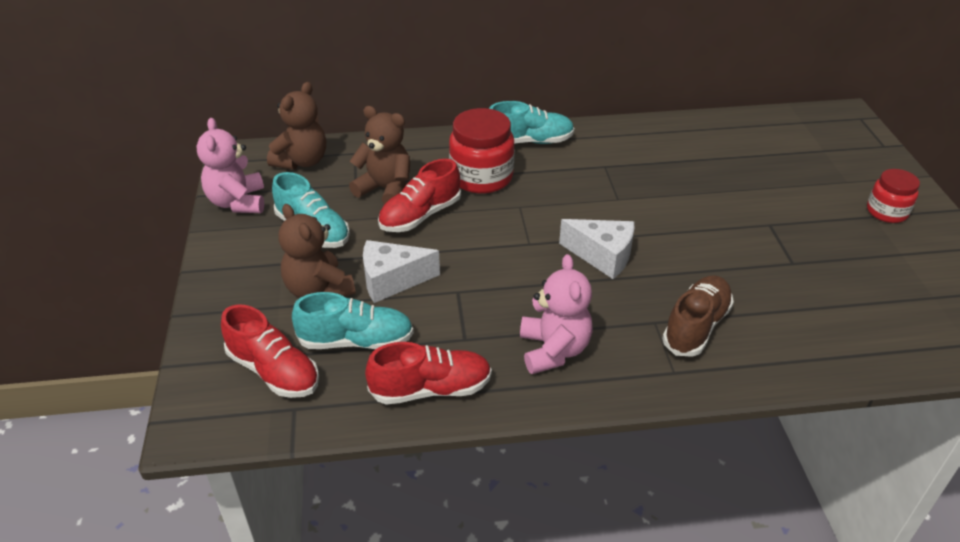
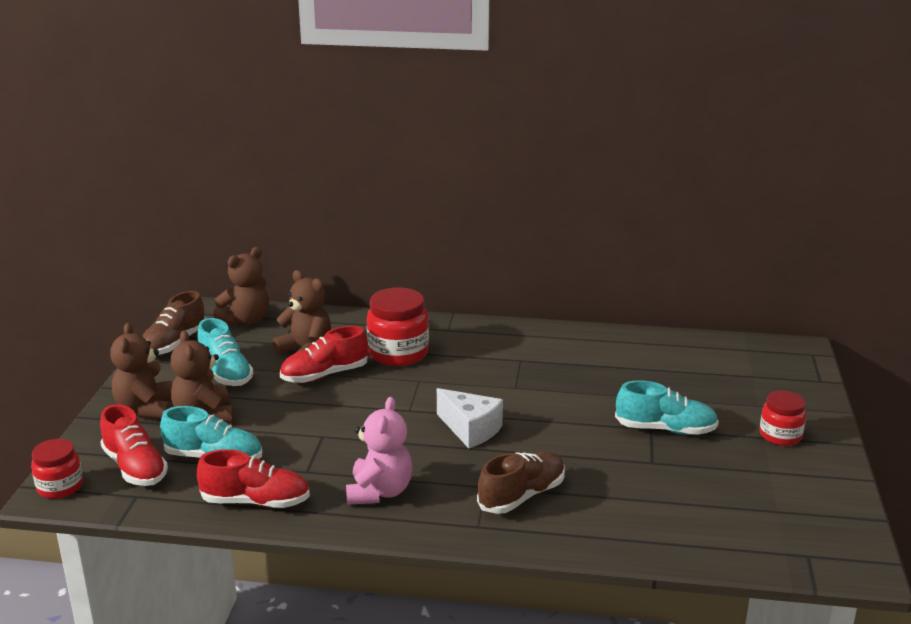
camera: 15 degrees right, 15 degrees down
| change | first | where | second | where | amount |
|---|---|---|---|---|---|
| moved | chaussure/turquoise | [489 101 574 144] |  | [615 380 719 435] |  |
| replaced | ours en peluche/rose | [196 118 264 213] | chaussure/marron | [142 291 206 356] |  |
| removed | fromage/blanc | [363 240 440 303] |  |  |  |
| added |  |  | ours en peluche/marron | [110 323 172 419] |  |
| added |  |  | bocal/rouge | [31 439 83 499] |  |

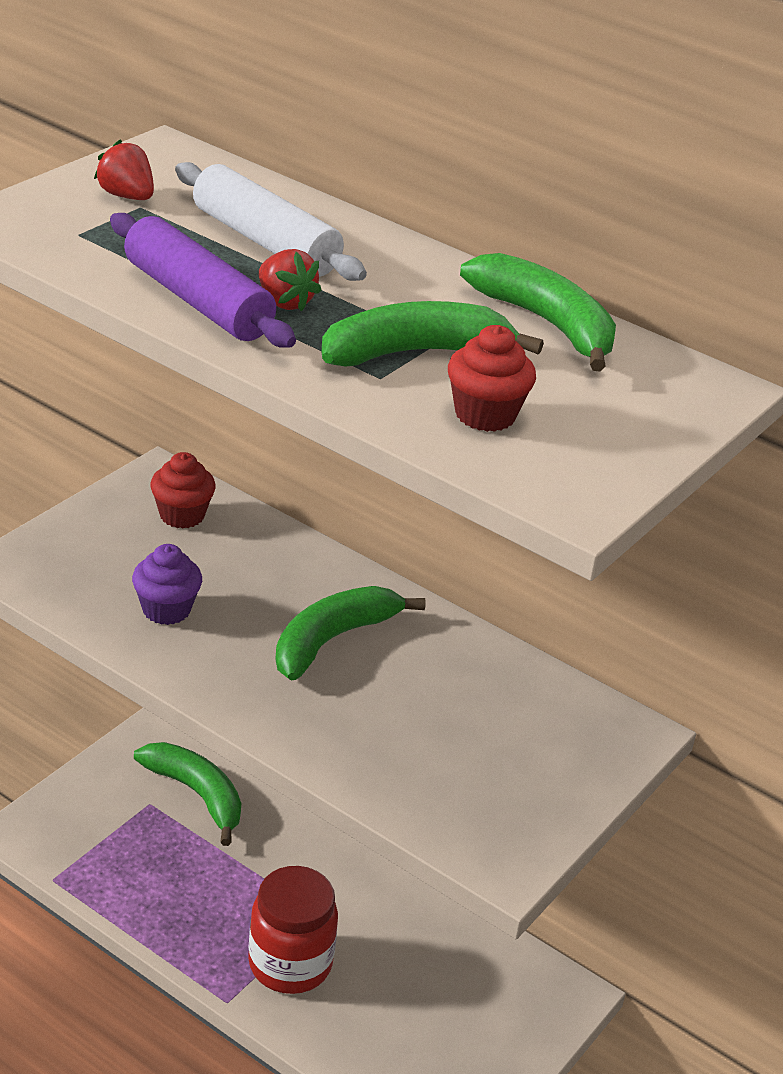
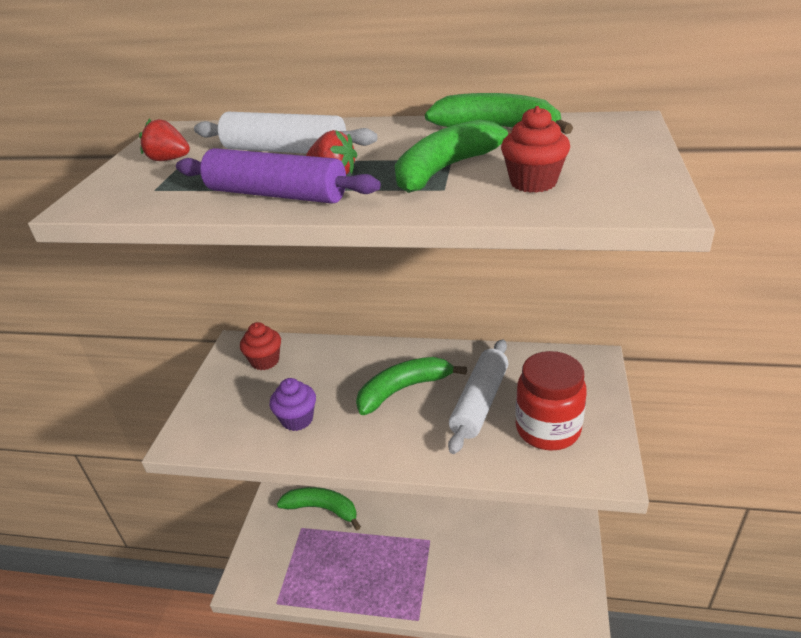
camera: 20 degrees left, 0 degrees up
| change | first | where | second | where | amount |
|---|---|---|---|---|---|
| turned | banane/vert | [275 586 426 680] |  | [356 357 467 415] | 45 degrees clockwise |
| moved | bocal/rouge | [248 866 338 994] |  | [515 351 587 451] |  |
| added |  |  | rouleau à pâtisserie/blanc | [448 339 508 454] |  |

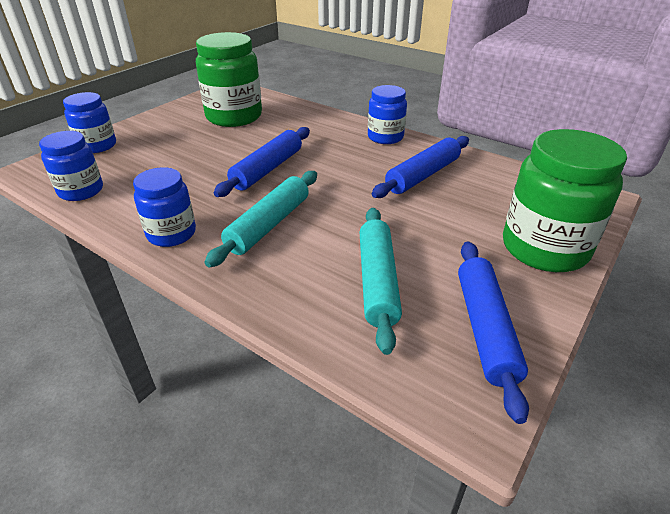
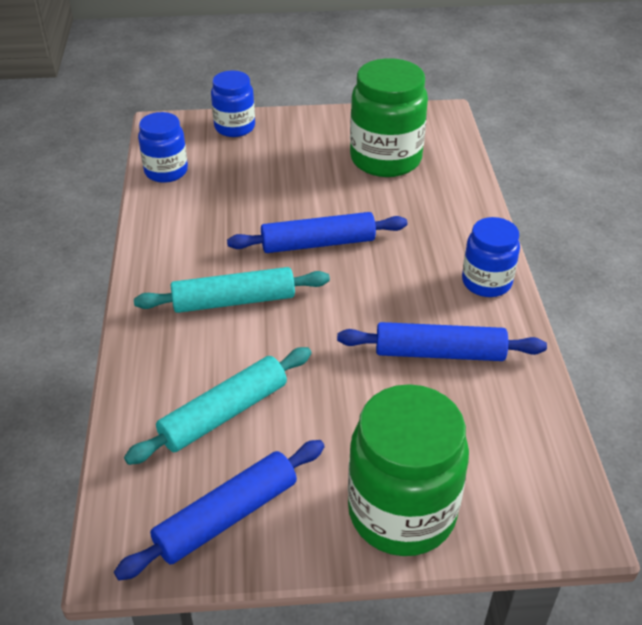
camera: 50 degrees right, 5 degrees up
| change | first | where | second | where | amount |
|---|---|---|---|---|---|
| removed | bocal/bleu | [133 167 196 247] |  |  |  |

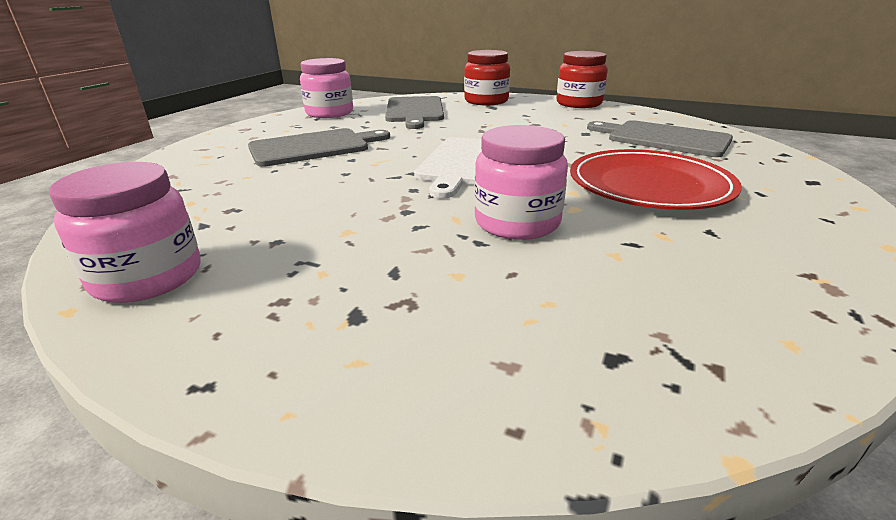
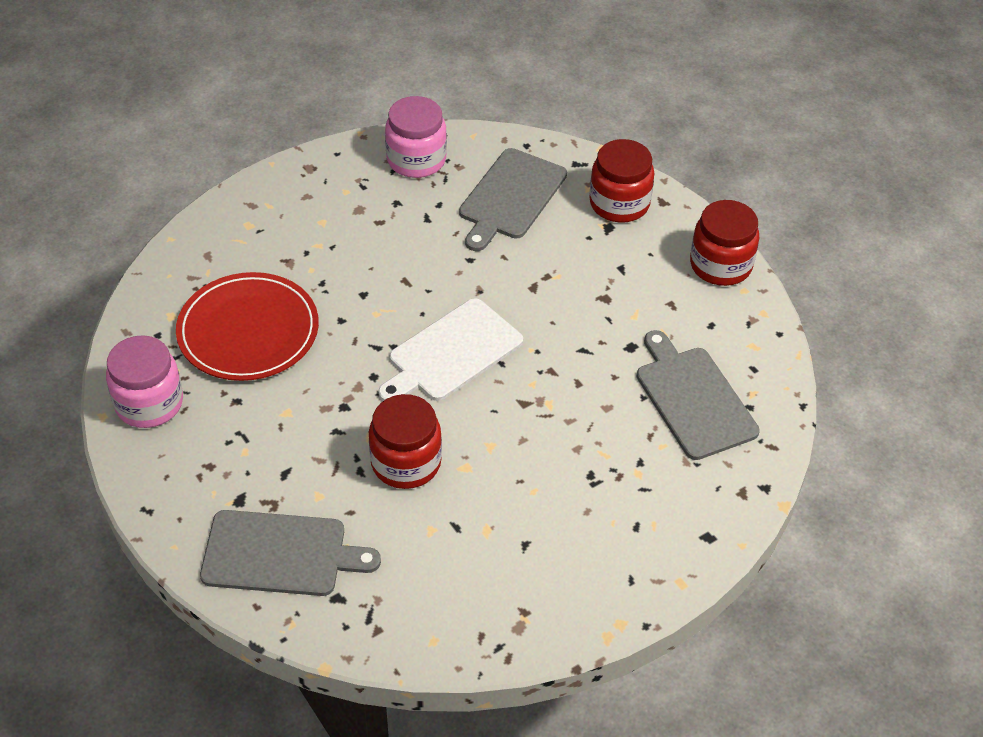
camera: 30 degrees right, 20 degrees up
| change | first | where | second | where | amount |
|---|---|---|---|---|---|
| recoloured | bocal/rose | [474 125 568 240] | bocal/rouge | [369 394 442 489] |  |
| moved | planche à découper/gris | [248 128 390 167] |  | [200 510 381 596] |  |
| moved | assiette/rouge | [570 149 742 210] |  | [176 272 319 381] |  |

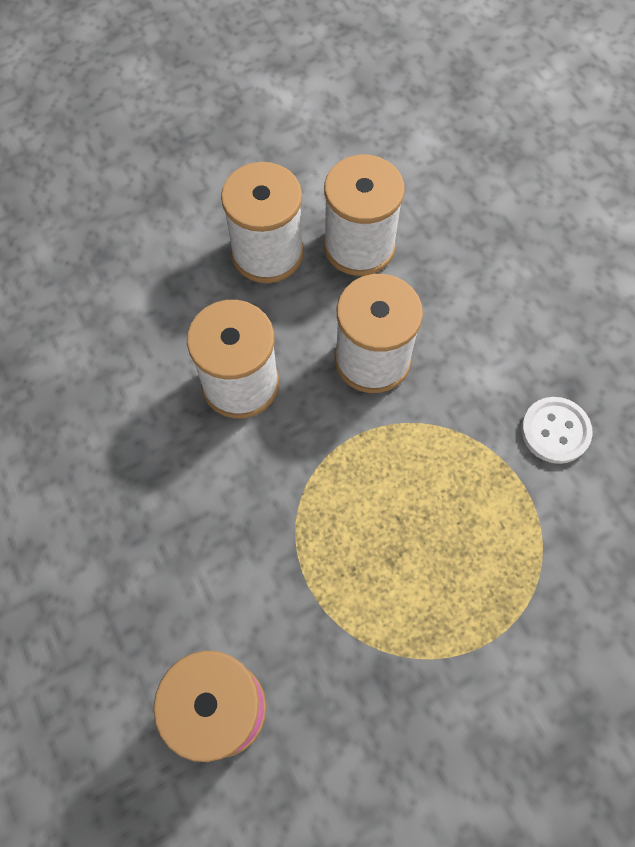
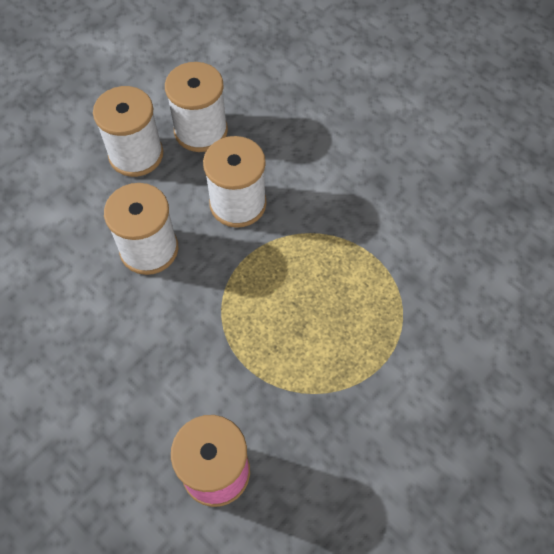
camera: 20 degrees left, 5 degrees down
| change | first | where | second | where | amount |
|---|---|---|---|---|---|
| removed | bouton/blanc | [521 397 593 464] |  |  |  |

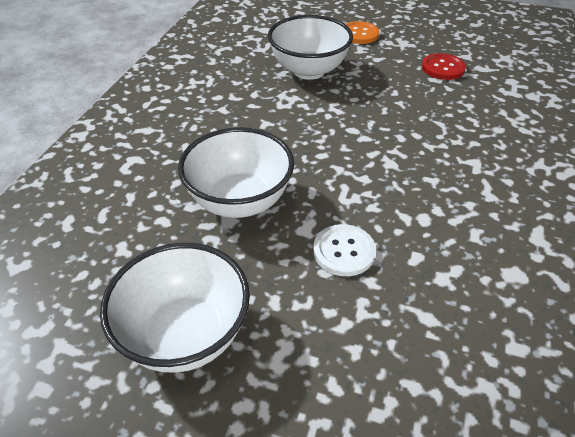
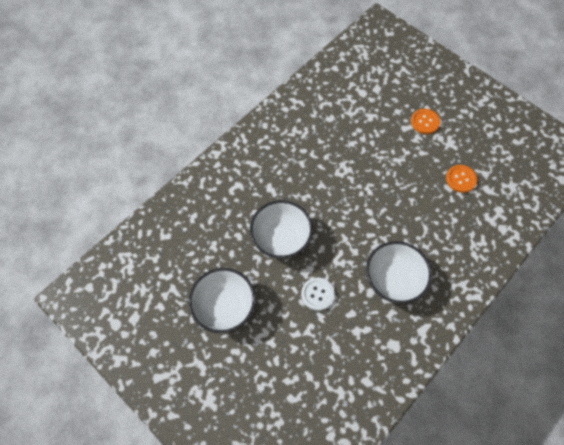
camera: 25 degrees right, 20 degrees up
| change | first | where | second | where | amount |
|---|---|---|---|---|---|
| moved | bol/blanc | [268 15 353 80] |  | [366 241 432 304] |  |
| recoloured | bouton/rouge | [422 53 466 80] | bouton/orange | [446 165 477 193] |  |

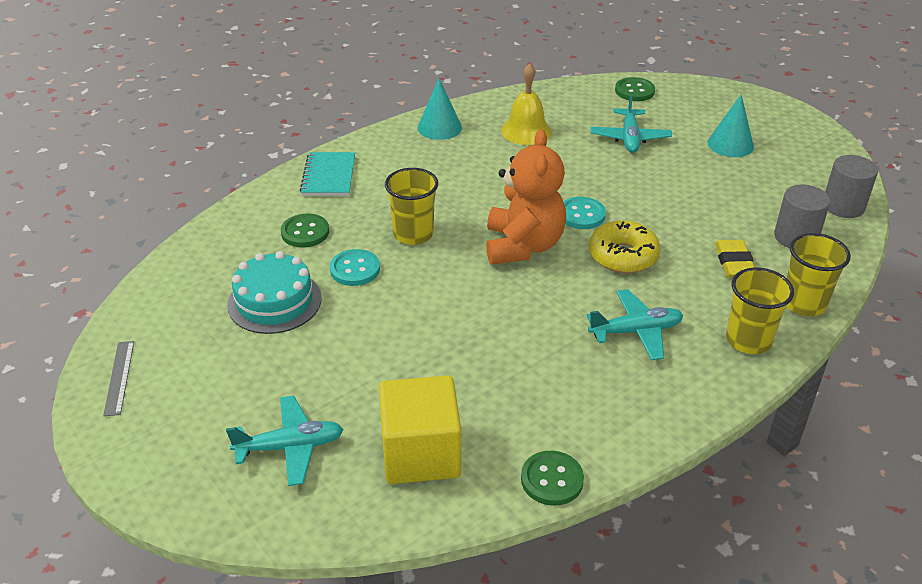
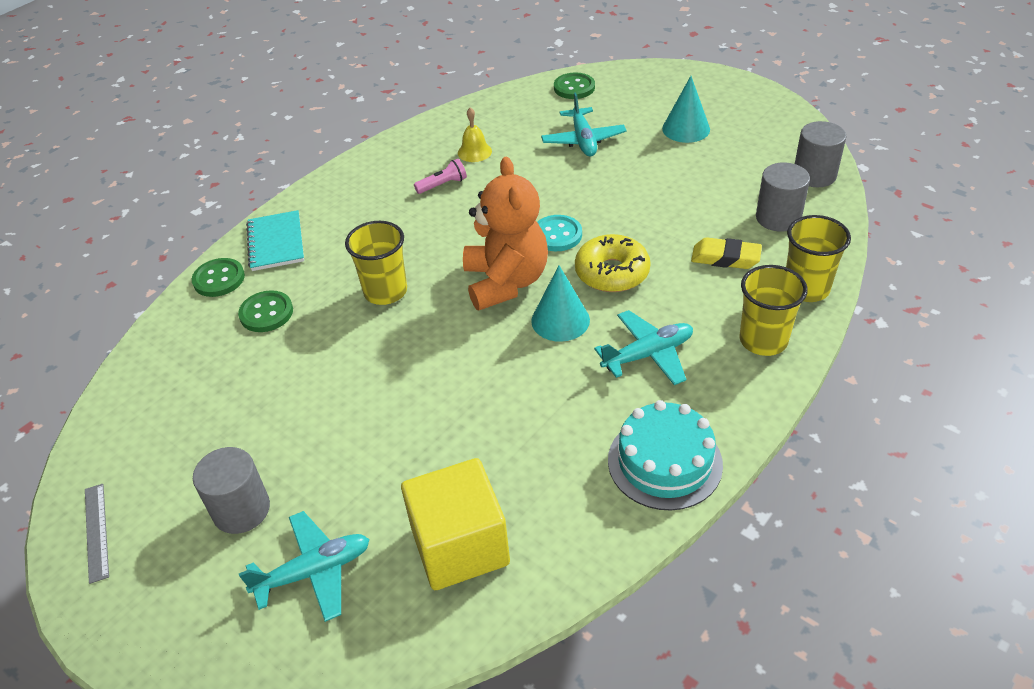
camera: 10 degrees left, 5 degrees up
| change | first | where | second | where | amount |
|---|---|---|---|---|---|
| resized | cloche/jaune | [501 63 552 145] |  | [458 107 492 162] | x0.64 |
| moved | cône/turquoise | [418 78 462 140] |  | [531 265 590 342] |  |
| turned | gomme/jaune | [715 240 755 277] |  | [691 238 762 269] | 60 degrees counterclockwise |
| removed | bouton/turquoise | [330 249 380 286] |  |  |  |
| moved | gâteau/turquoise | [227 251 322 334] |  | [608 400 723 511] |  |
| moved | bouton/vert | [521 451 584 506] |  | [192 258 245 297] |  |
| added |  |  | lampe de poche/rose | [414 159 467 194] |  |
| added |  |  | cylindre/gris | [193 447 270 534] |  |

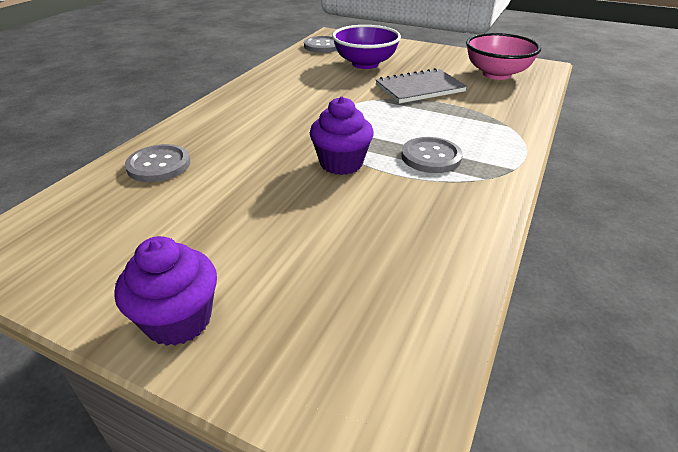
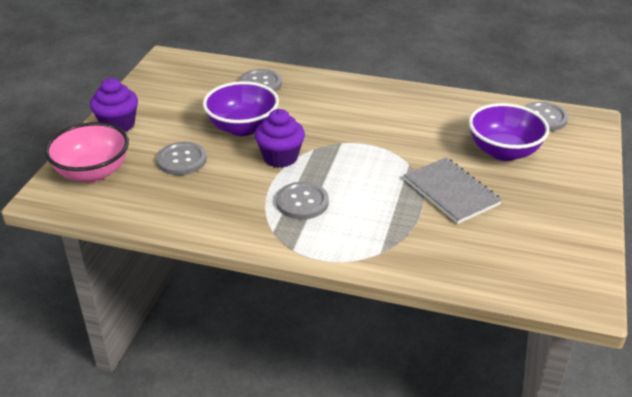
camera: 80 degrees right, 0 degrees up
| change | first | where | second | where | amount |
|---|---|---|---|---|---|
| moved | bol/rose | [466 33 541 80] |  | [45 122 129 183] |  |
| added |  |  | bol/violet | [203 81 279 136] |  |
| added |  |  | bouton/gris | [157 142 207 175] |  |

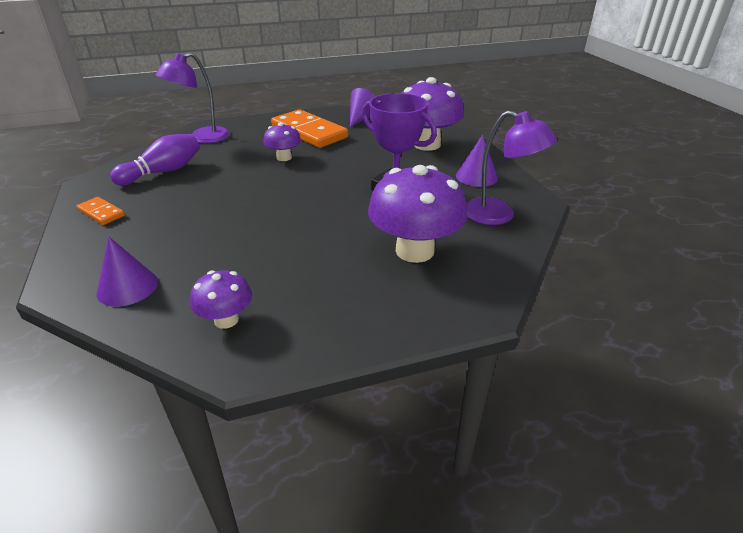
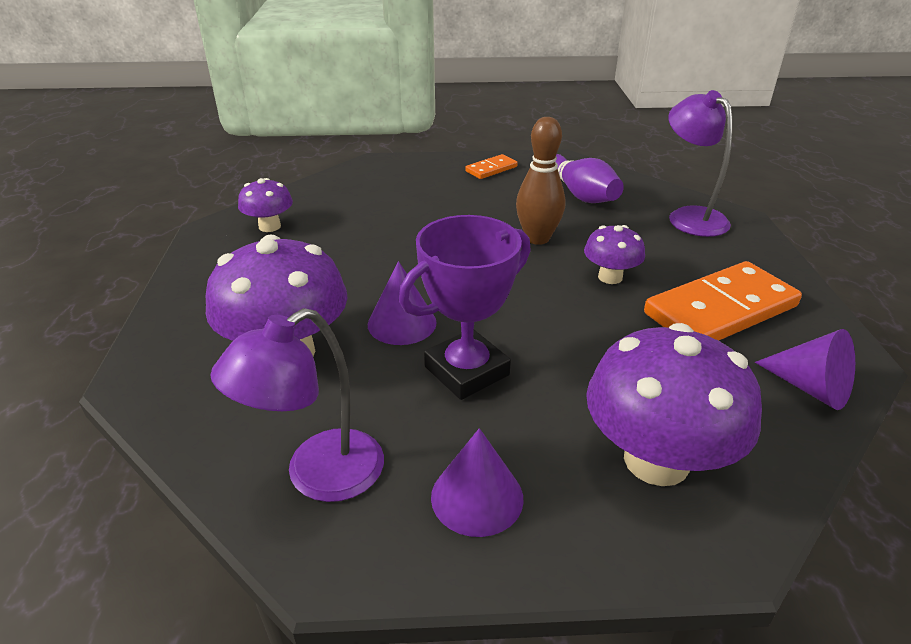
camera: 105 degrees right, 0 degrees up
| change | first | where | second | where | amount |
|---|---|---|---|---|---|
| moved | cône/violet | [97 236 158 307] |  | [368 261 437 345] |  |
| added |  |  | quille/marron | [516 117 565 245] |  |

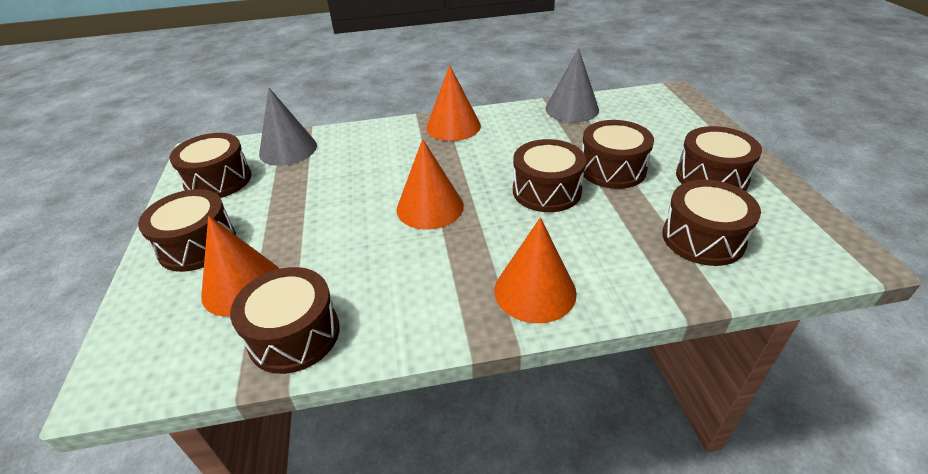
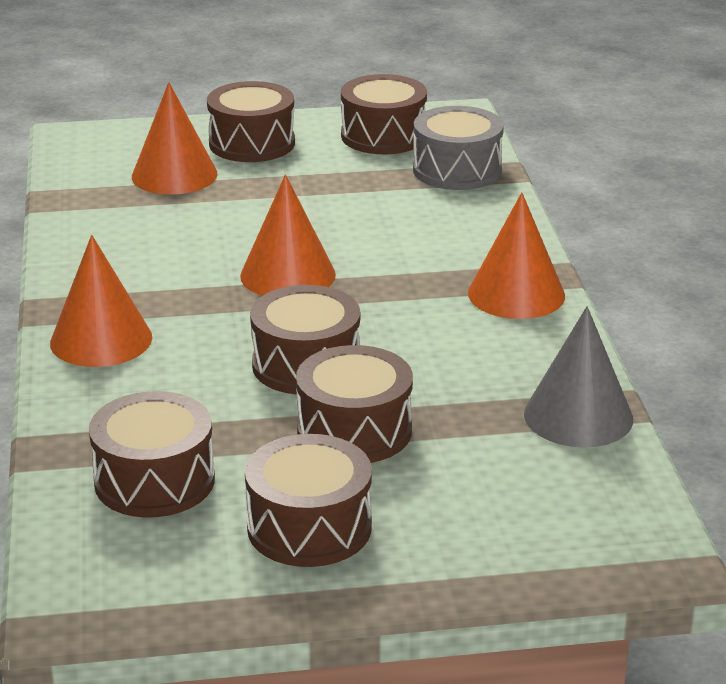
camera: 90 degrees right, 10 degrees down
| change | first | where | second | where | amount |
|---|---|---|---|---|---|
| replaced | cône/gris | [259 88 317 166] | tambour/gris | [413 106 504 190] |  |
| removed | tambour/marron | [230 267 340 374] |  |  |  |

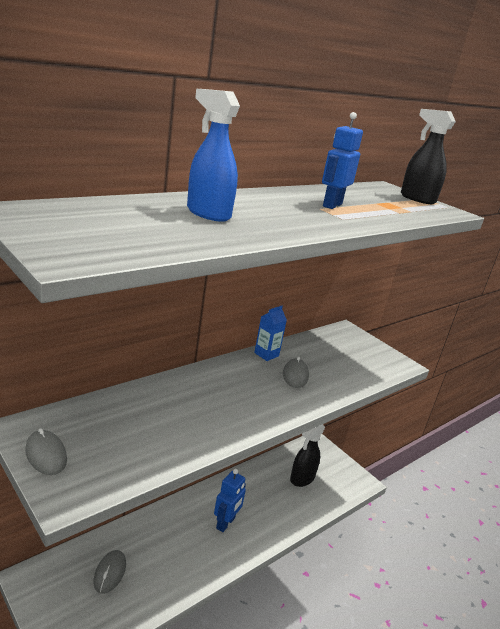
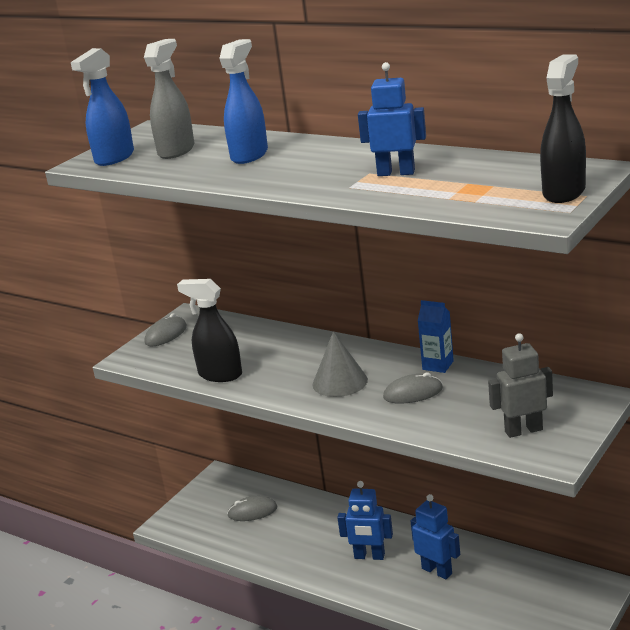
camera: 80 degrees right, 0 degrees up
| change | first | where | second | where | amount |
|---|---|---|---|---|---|
| moved | vaporisateur/noir | [290 424 325 487] |  | [177 279 242 382] |  |
| added |  |  | vaporisateur/gris | [144 39 194 159] |  |
| added |  |  | vaporisateur/bleu | [71 48 134 166] |  |
| added |  |  | cône/gris | [312 331 368 397] |  |
| added |  |  | robot/gris | [488 333 553 438] |  |
| added |  |  | robot/bleu | [411 494 460 579] |  |

